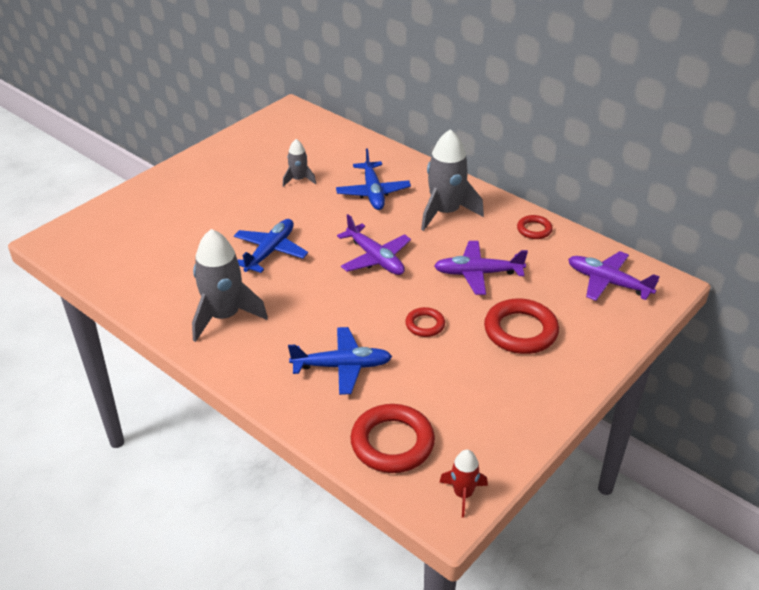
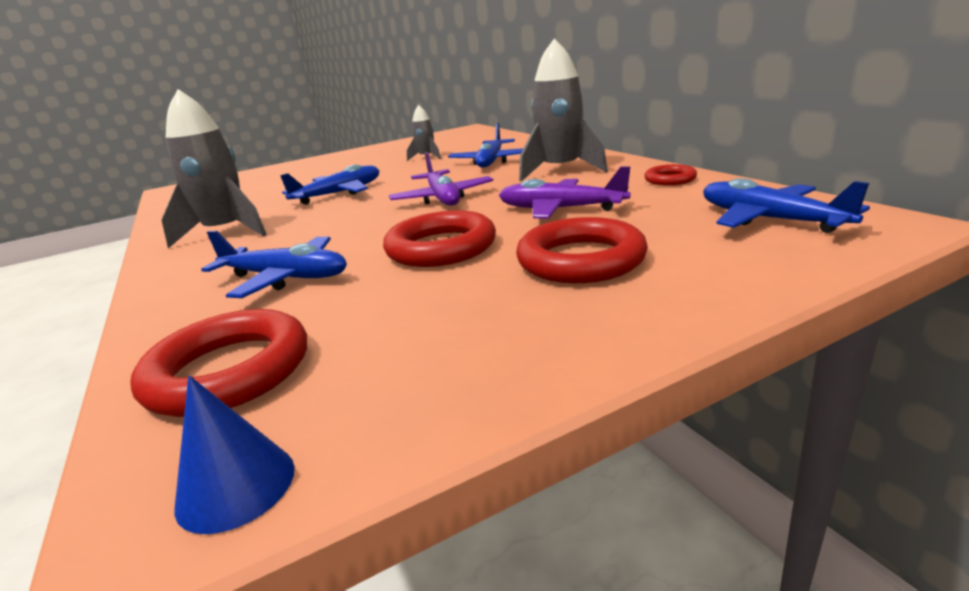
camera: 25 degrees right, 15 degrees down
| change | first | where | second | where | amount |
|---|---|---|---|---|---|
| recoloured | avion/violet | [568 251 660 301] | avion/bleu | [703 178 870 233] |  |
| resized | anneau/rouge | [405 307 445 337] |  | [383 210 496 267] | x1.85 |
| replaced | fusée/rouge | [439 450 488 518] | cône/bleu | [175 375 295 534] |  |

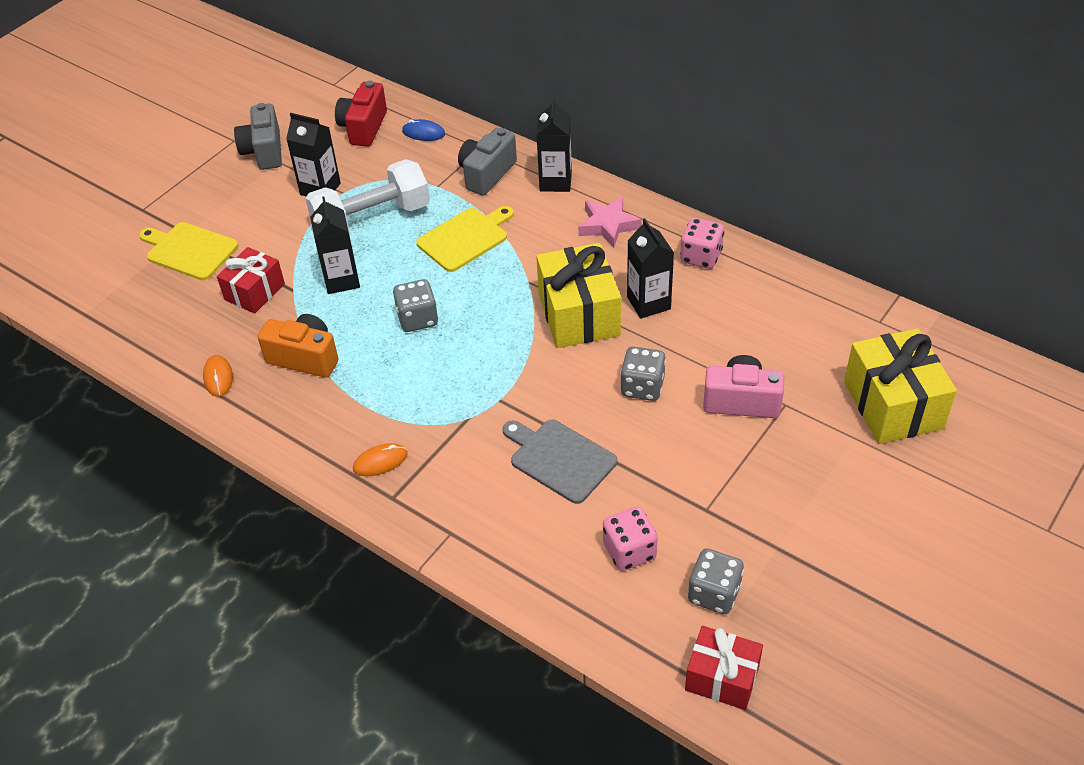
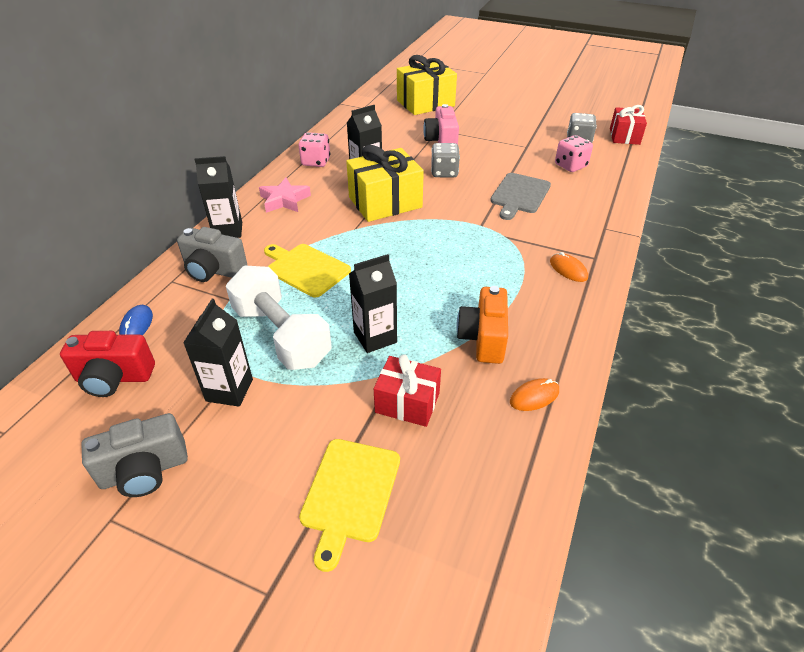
camera: 105 degrees left, 5 degrees down
| change | first | where | second | where | amount |
|---|---|---|---|---|---|
| removed | dé/gris | [393 279 438 332] |  |  |  |

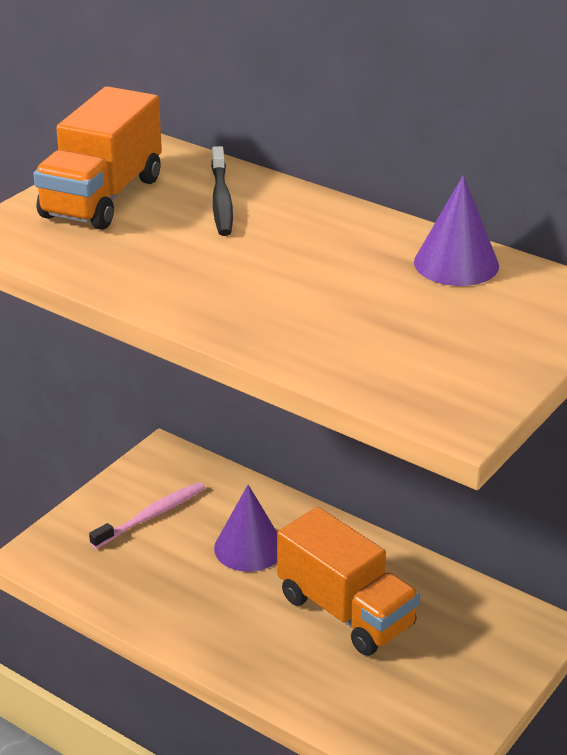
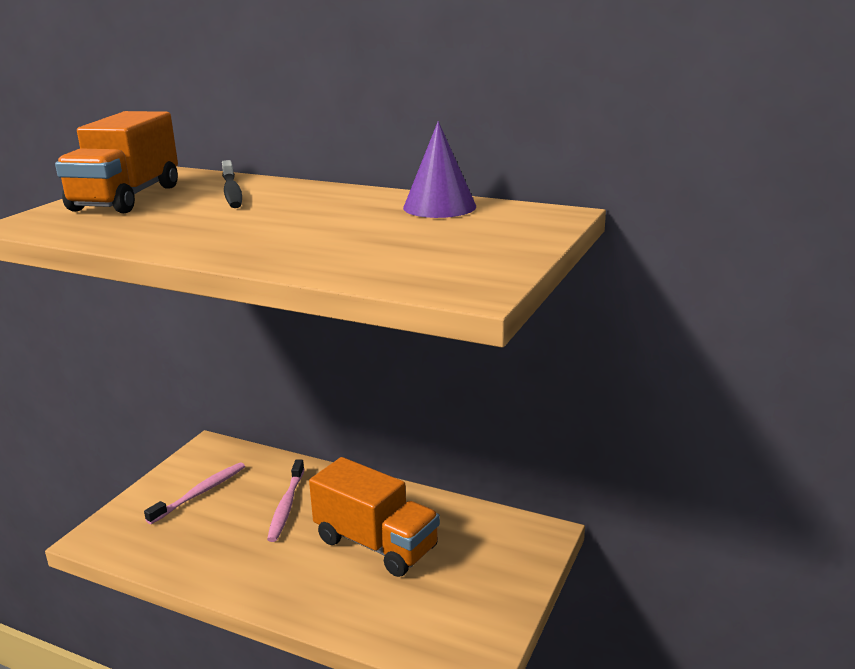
camera: 10 degrees left, 10 degrees down
| change | first | where | second | where | amount |
|---|---|---|---|---|---|
| replaced | cône/violet | [214 485 277 572] | brosse à dents/rose | [267 459 304 542] |  |

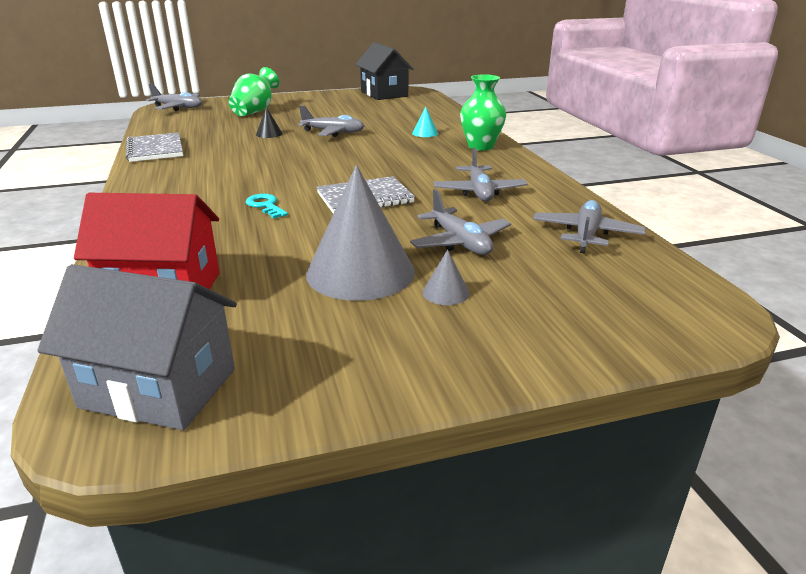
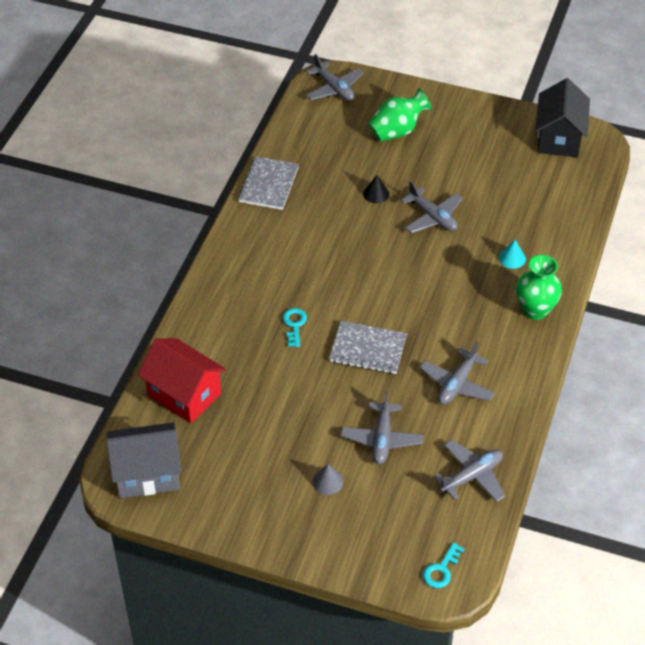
camera: 35 degrees right, 20 degrees up
| change | first | where | second | where | amount |
|---|---|---|---|---|---|
| removed | cône/gris | [306 165 415 301] |  |  |  |
| turned | maison/gris | [37 264 237 430] |  | [106 422 182 498] | 60 degrees counterclockwise |
| added |  |  | clé/turquoise | [423 542 465 588] |  |

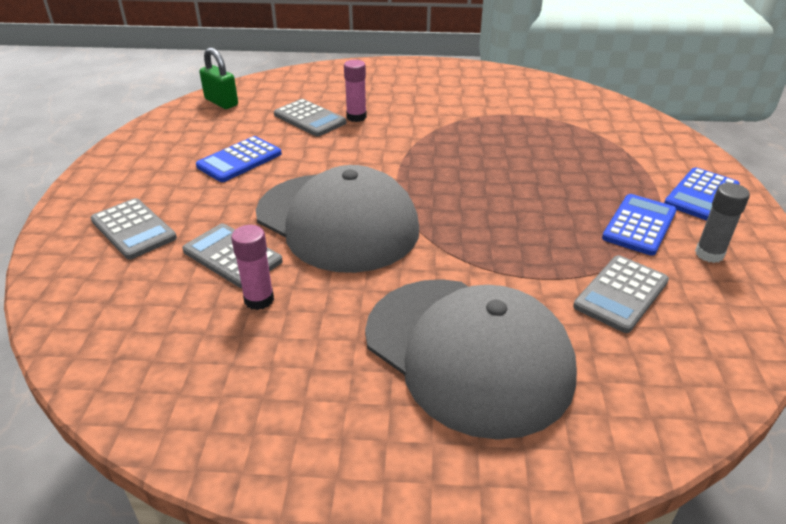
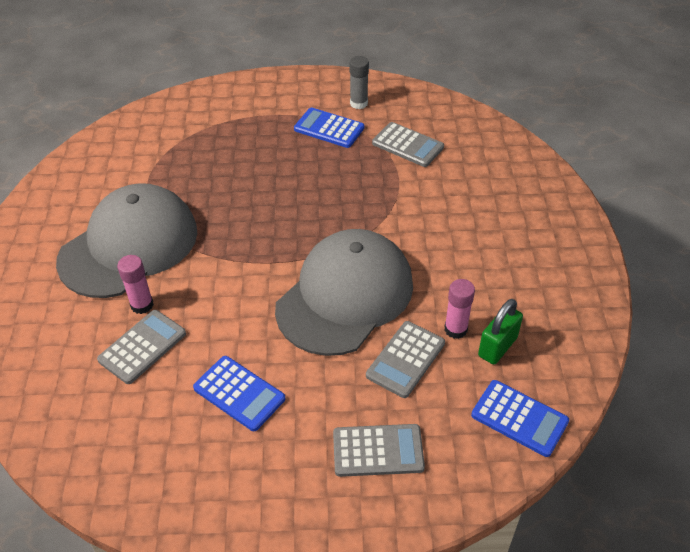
camera: 95 degrees left, 10 degrees up
| change | first | where | second | where | amount |
|---|---|---|---|---|---|
| moved | cadenas/vert | [199 47 238 109] |  | [478 299 523 364] |  |
| moved | calculatrice/bleu | [664 167 740 221] |  | [471 380 569 457] |  |
| turned | calculatrice/gris | [91 198 177 260] |  | [333 424 425 477] | 45 degrees clockwise |
| moved | casquette/gris | [365 279 577 440] |  | [56 183 197 298] |  |

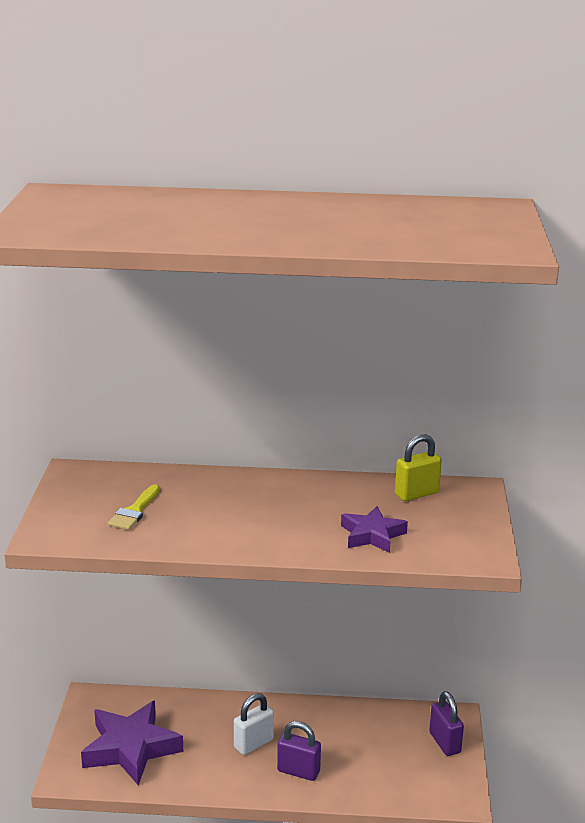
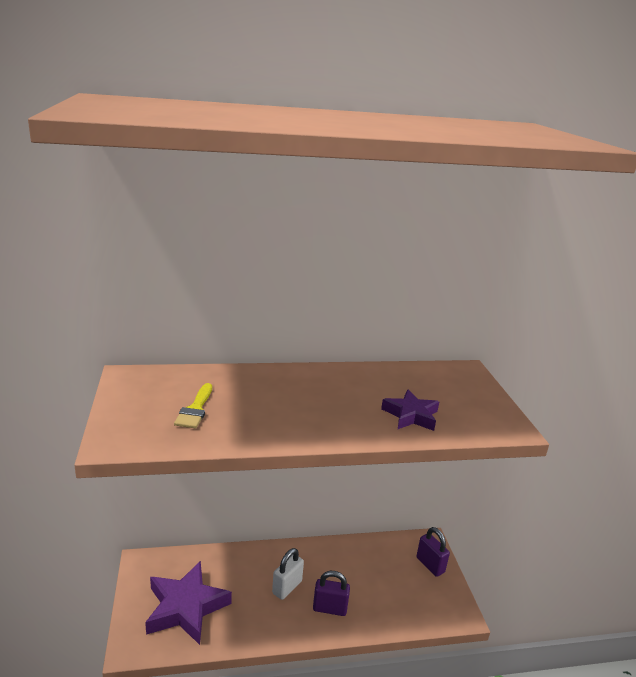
camera: 15 degrees left, 0 degrees up
| change | first | where | second | where | amount |
|---|---|---|---|---|---|
| removed | cadenas/jaune | [395 434 442 501] |  |  |  |

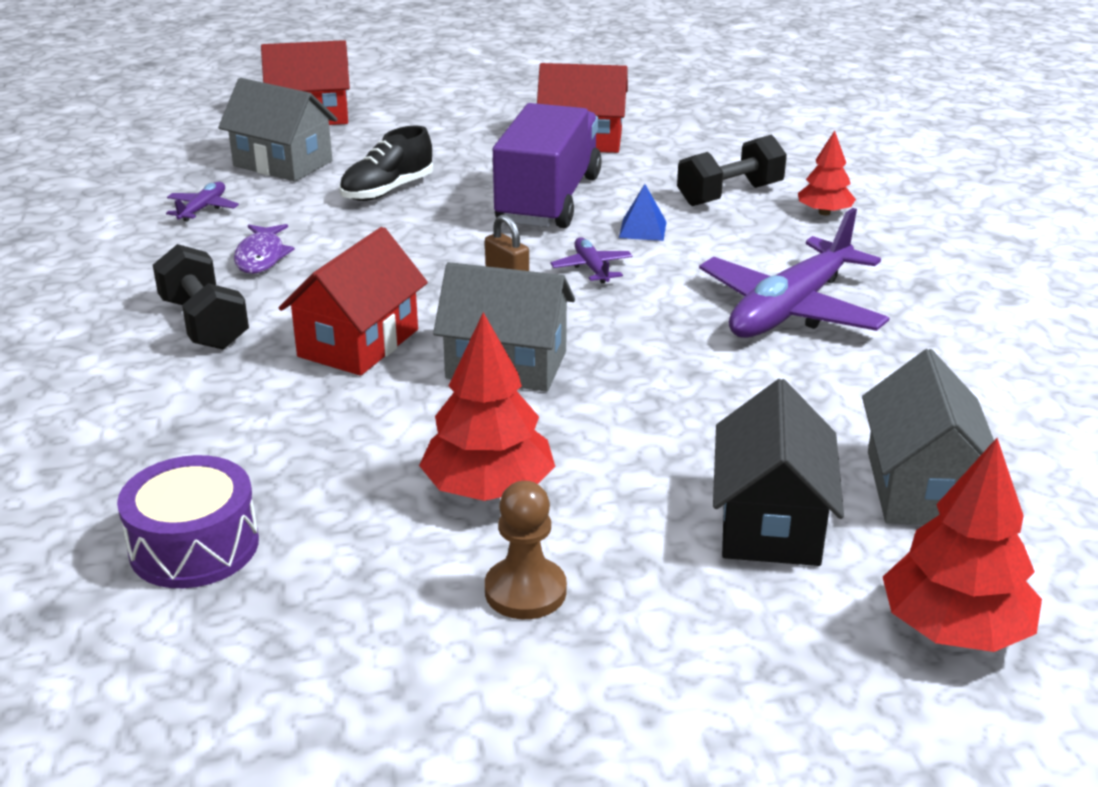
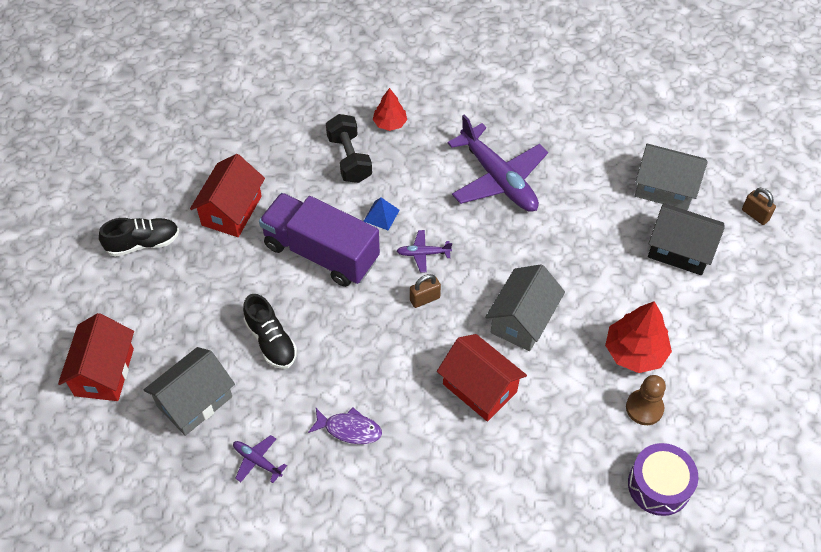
camera: 75 degrees left, 25 degrees up
| change | first | where | second | where | amount |
|---|---|---|---|---|---|
| removed | haltère/noir | [153 244 249 350] |  |  |  |
| replaced | arbre/rouge | [883 438 1042 652] | cadenas/marron | [742 188 776 225] |  |
| moved | pion/marron | [485 481 567 619] |  | [626 375 666 425] |  |
| added |  |  | chaussure/noir | [99 218 179 257] |  |

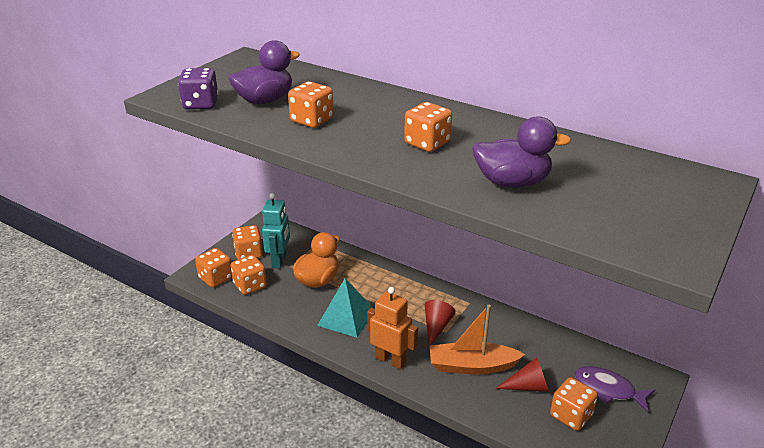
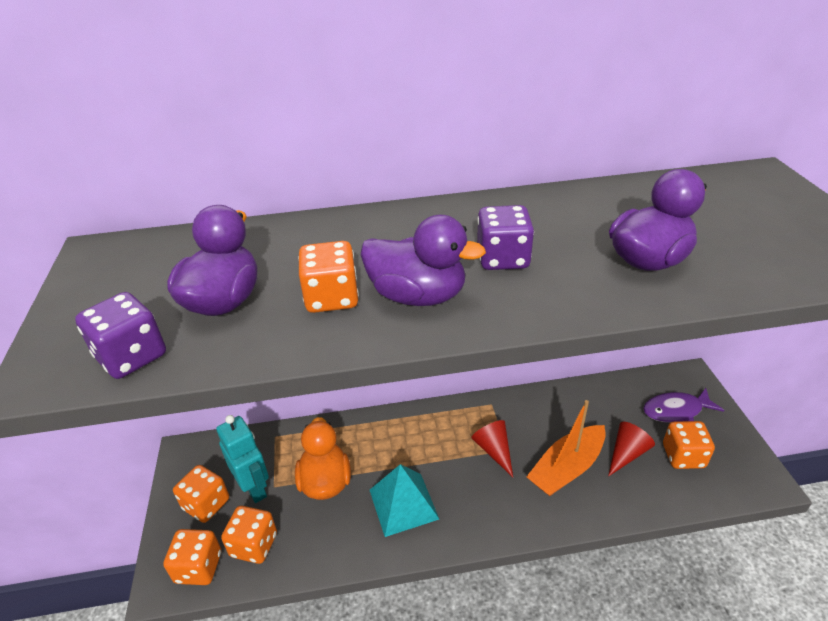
camera: 40 degrees left, 5 degrees up
| change | first | where | second | where | amount |
|---|---|---|---|---|---|
| recoloured | dé/orange | [404 102 452 152] | dé/violet | [477 205 534 270] |  |
| removed | robot/orange | [367 287 418 369] |  |  |  |
| added |  |  | canard/violet | [361 215 486 306] |  |

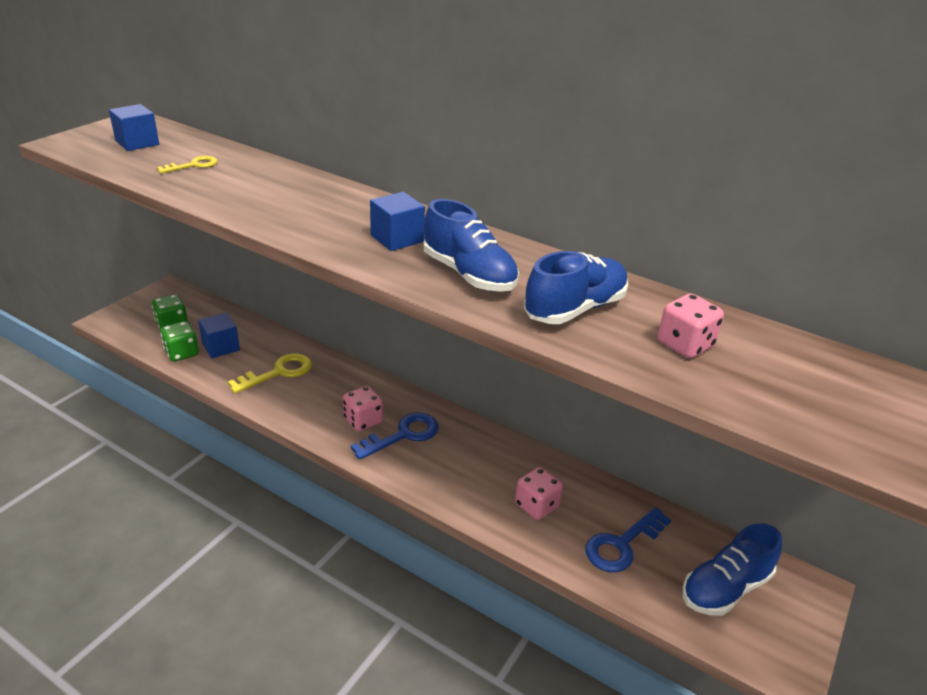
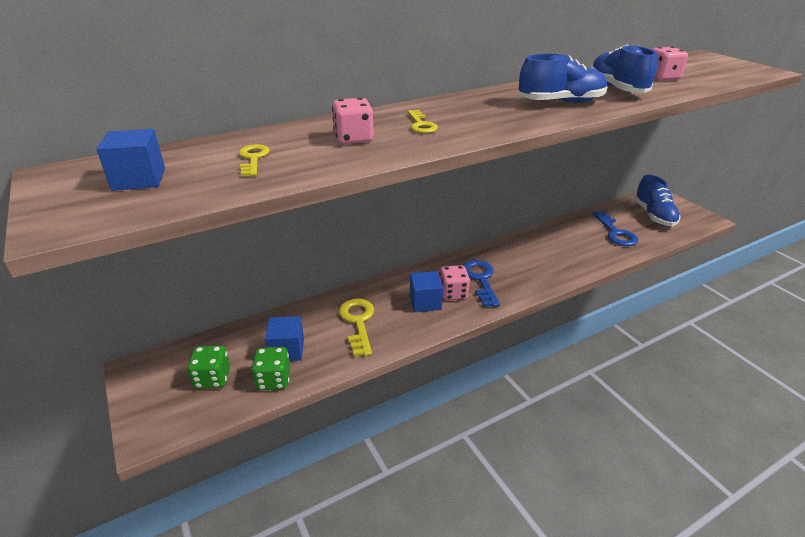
camera: 60 degrees left, 0 degrees up
| change | first | where | second | where | amount |
|---|---|---|---|---|---|
| moved | cube/bleu | [370 192 425 251] |  | [410 271 443 312] |  |
| moved | dé/rose | [515 467 563 520] |  | [332 98 374 144] |  |
| added |  |  | clé/jaune | [407 110 438 133] |  |

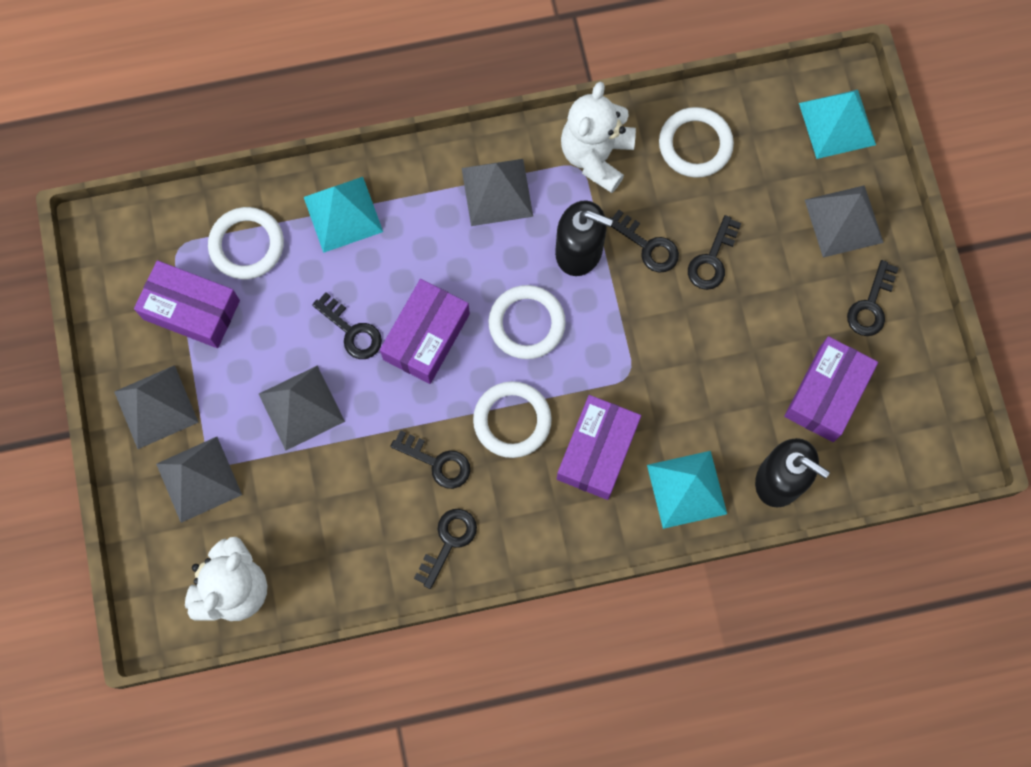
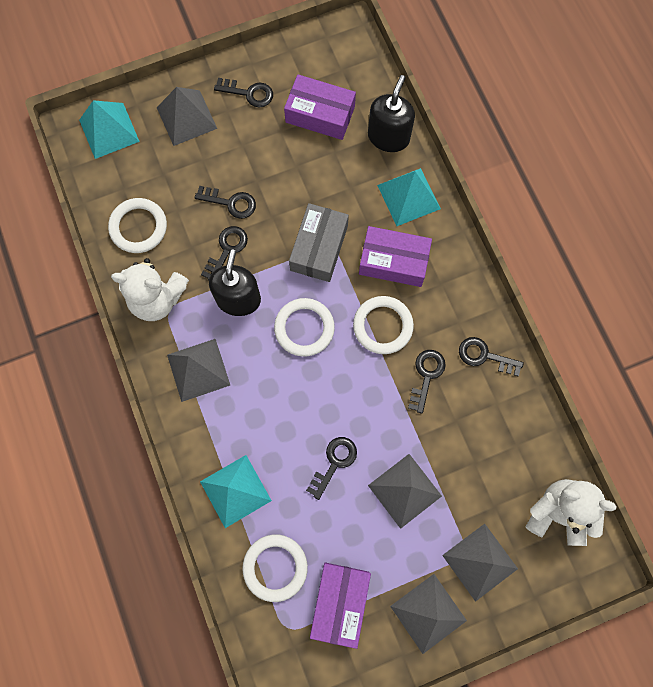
camera: 100 degrees left, 0 degrees up
| change | first | where | second | where | amount |
|---|---|---|---|---|---|
| removed | boîte/violet | [380 279 470 384] |  |  |  |
| added |  |  | boîte/gris | [289 203 349 282] |  |

